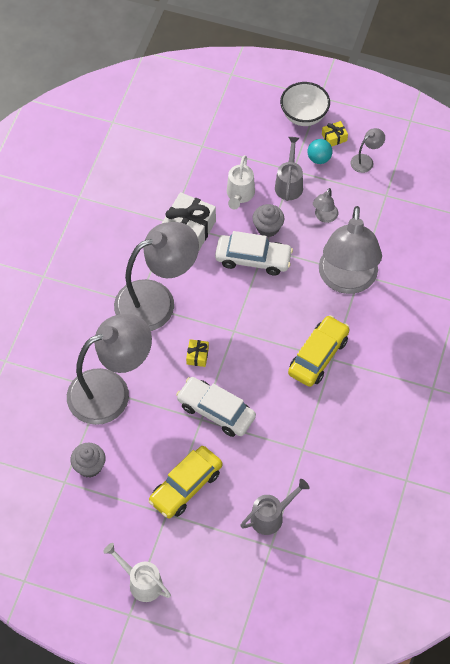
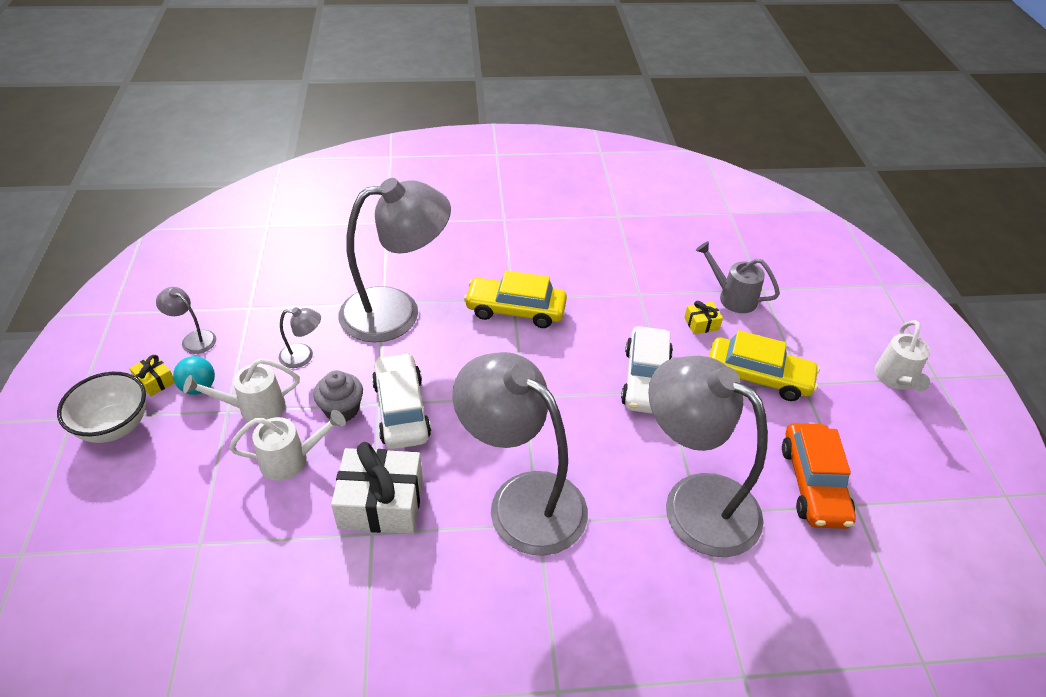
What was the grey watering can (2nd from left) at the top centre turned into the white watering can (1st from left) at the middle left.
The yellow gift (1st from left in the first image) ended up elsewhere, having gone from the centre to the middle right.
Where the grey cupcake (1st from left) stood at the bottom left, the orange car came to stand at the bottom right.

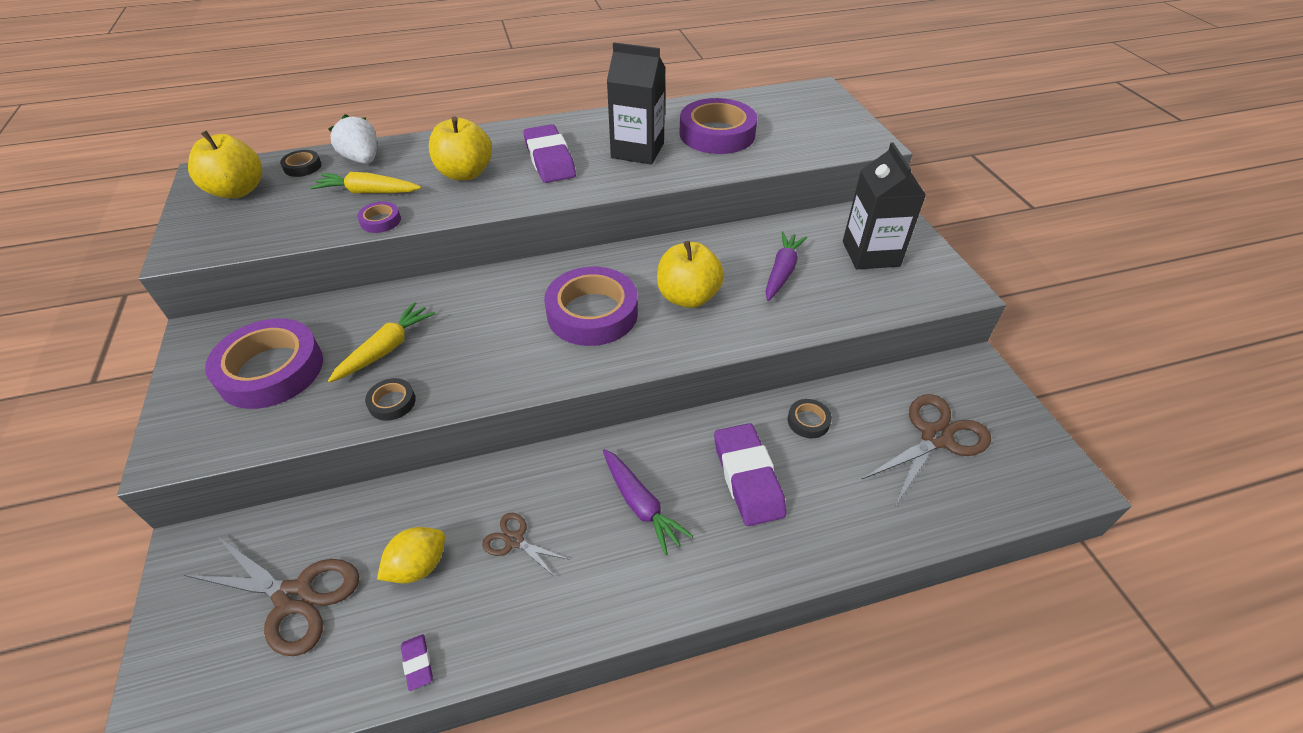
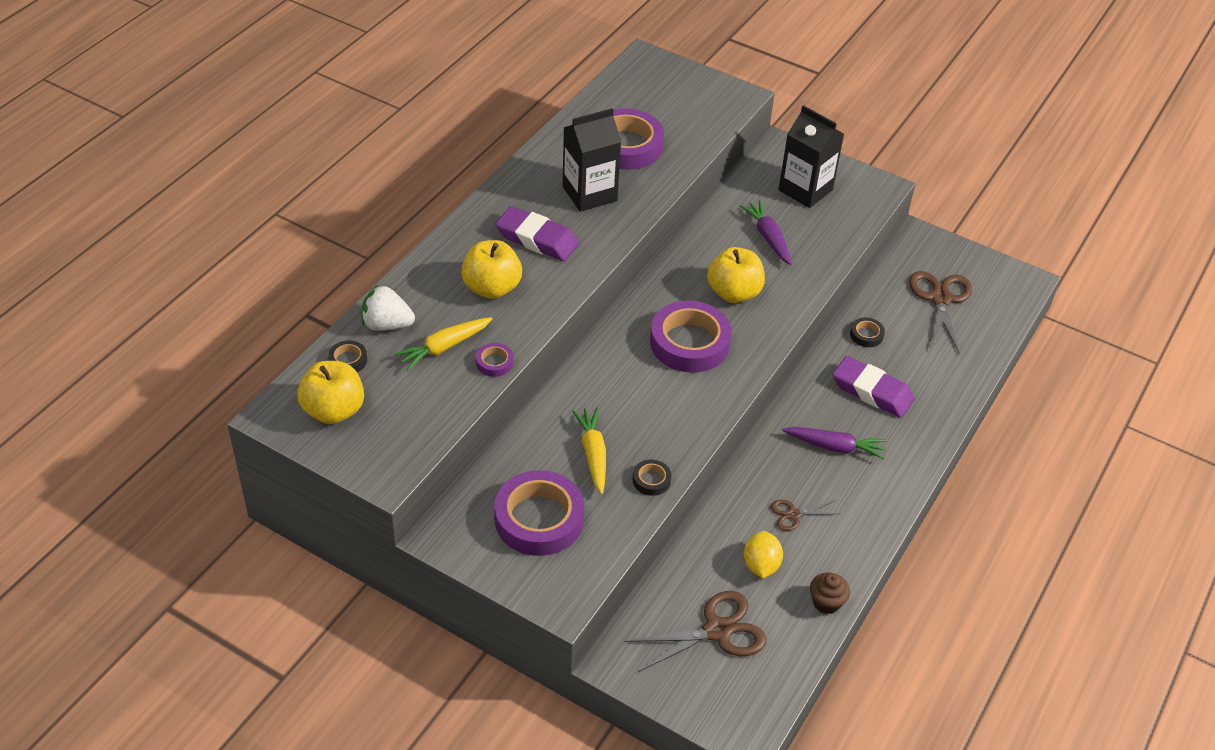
Where the purple eraser (1st from left) stood at the bottom left, the brown cupcake came to stand at the bottom right.

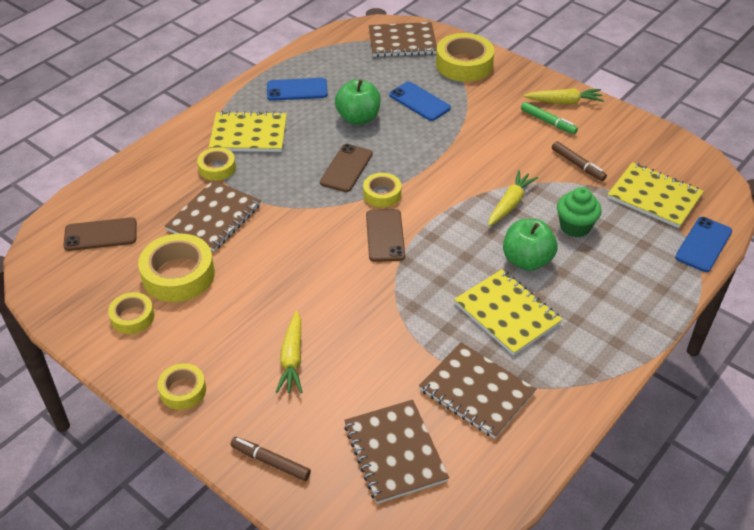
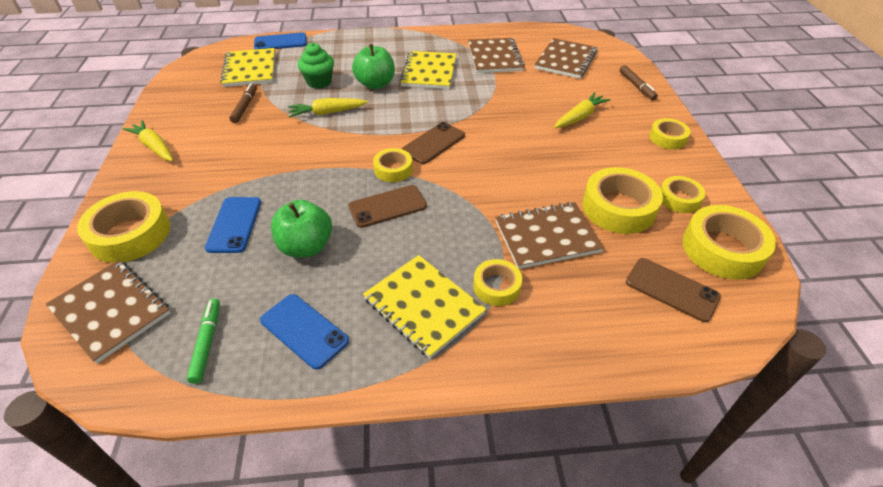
The green marker ended up elsewhere, having gone from the top right to the bottom left.
The second view gained the yellow tape (7th from left) at the middle right.

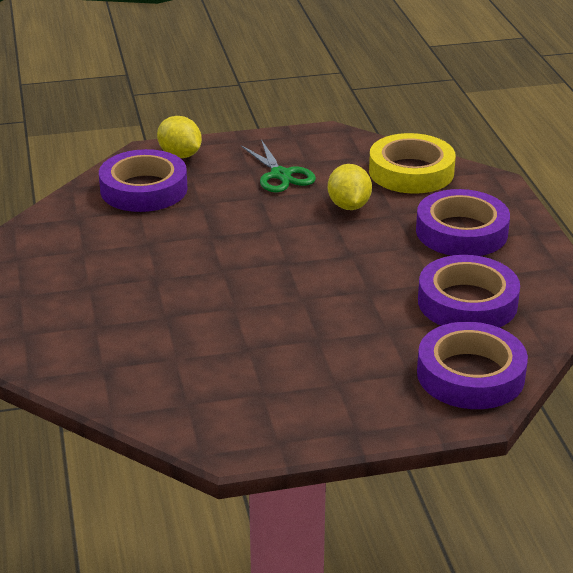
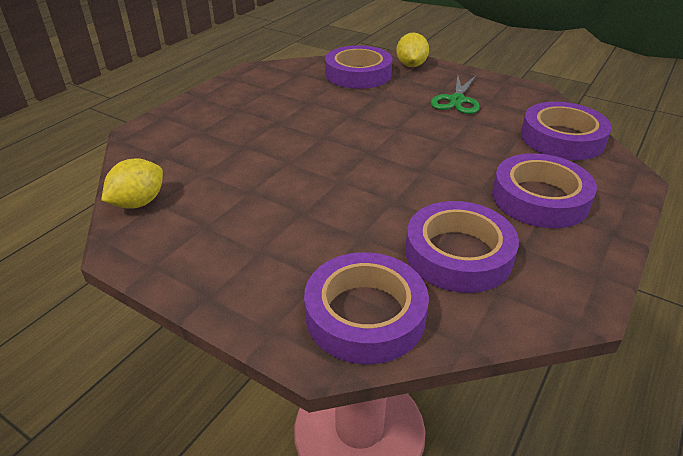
What was the yellow tape at the top right turned into the purple tape (5th from left) at the top right.
The yellow lemon (2nd from left in the first image) ended up elsewhere, having gone from the top centre to the middle left.

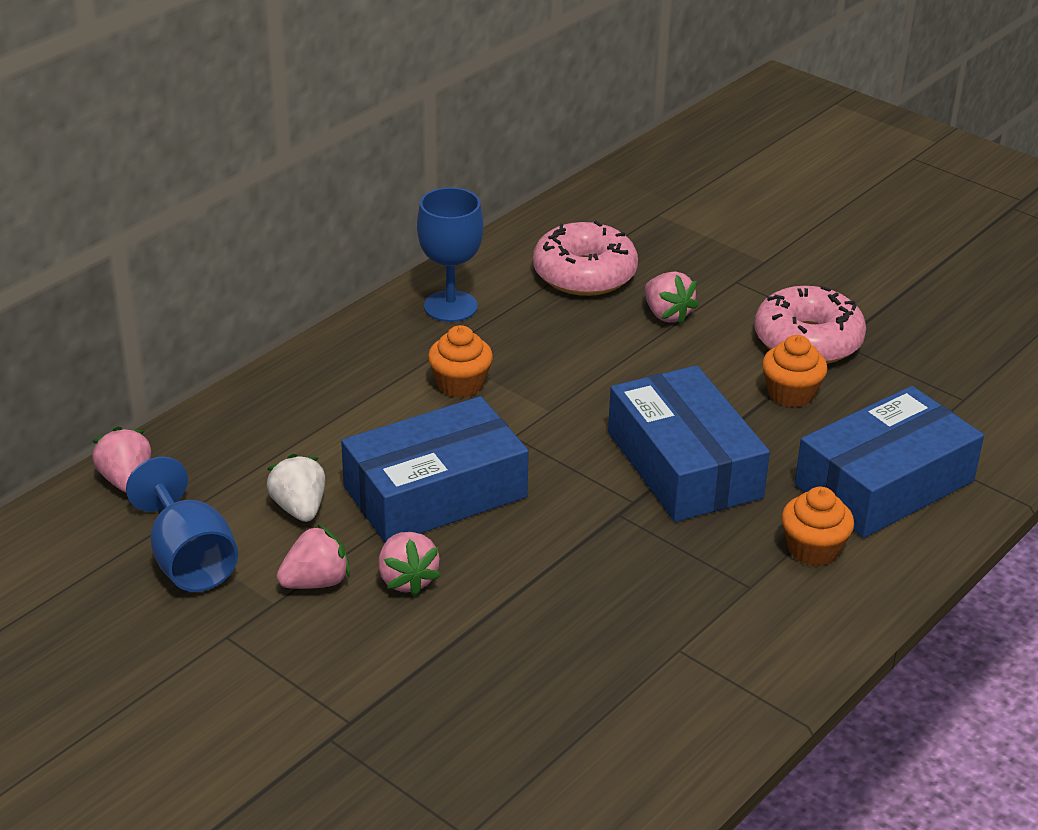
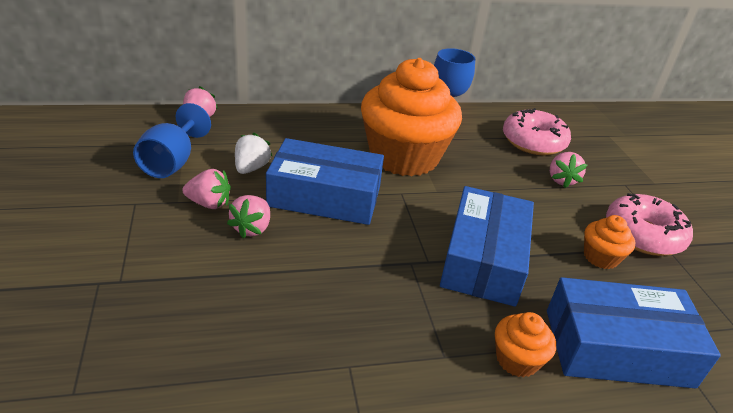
The size of the orange cupcake (1st from left) at the centre changed by a factor of 2.40.

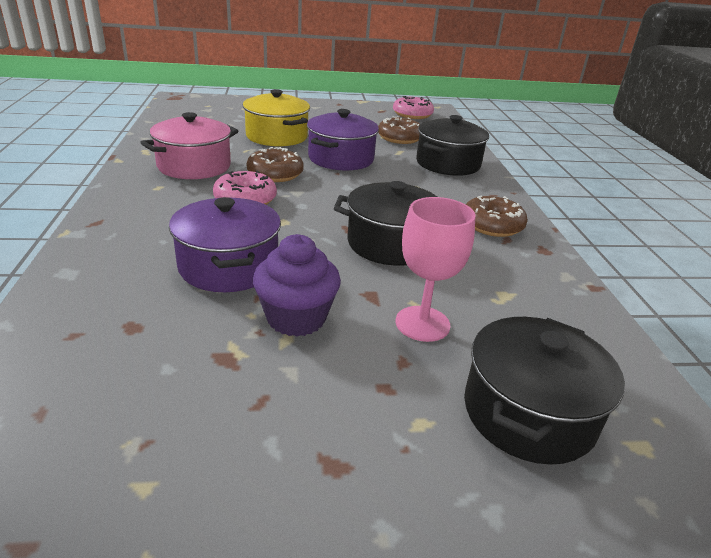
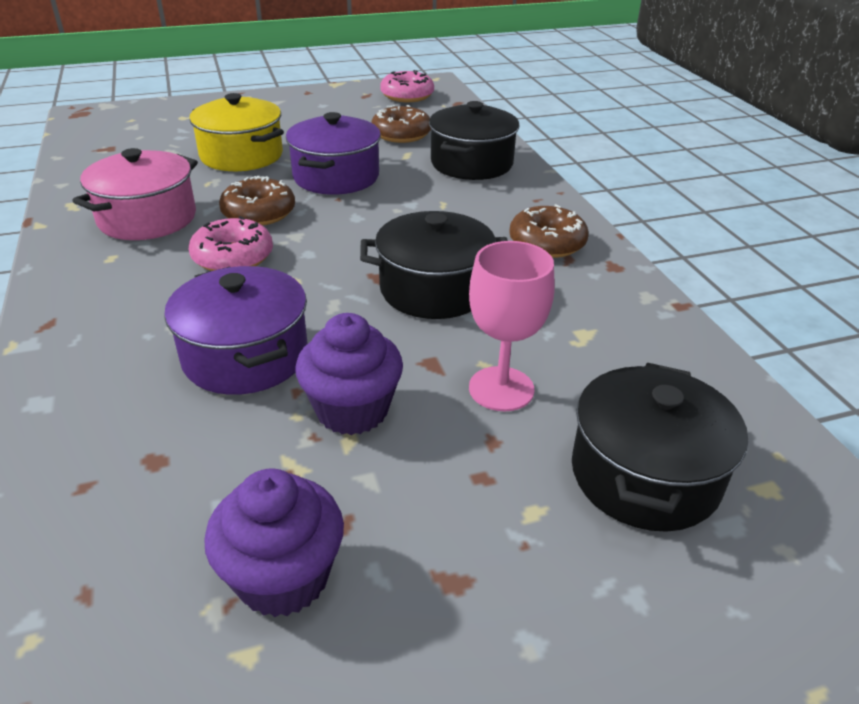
The second view gained the purple cupcake (1st from left) at the bottom left.

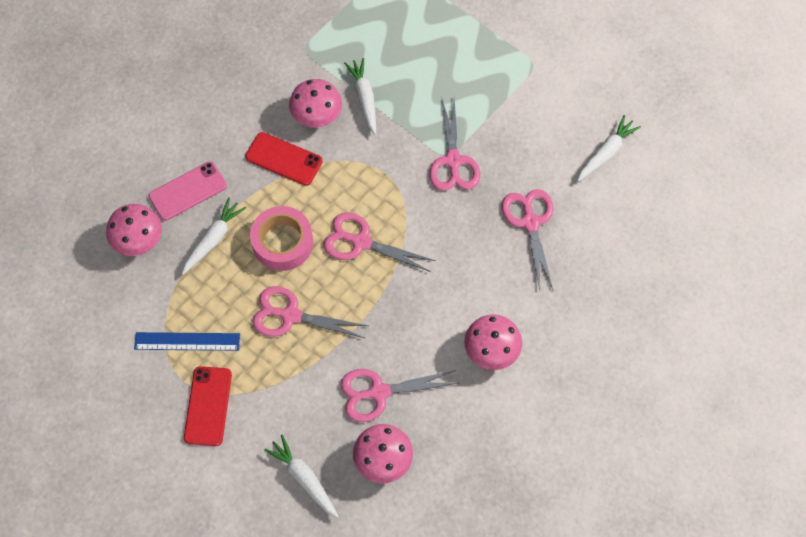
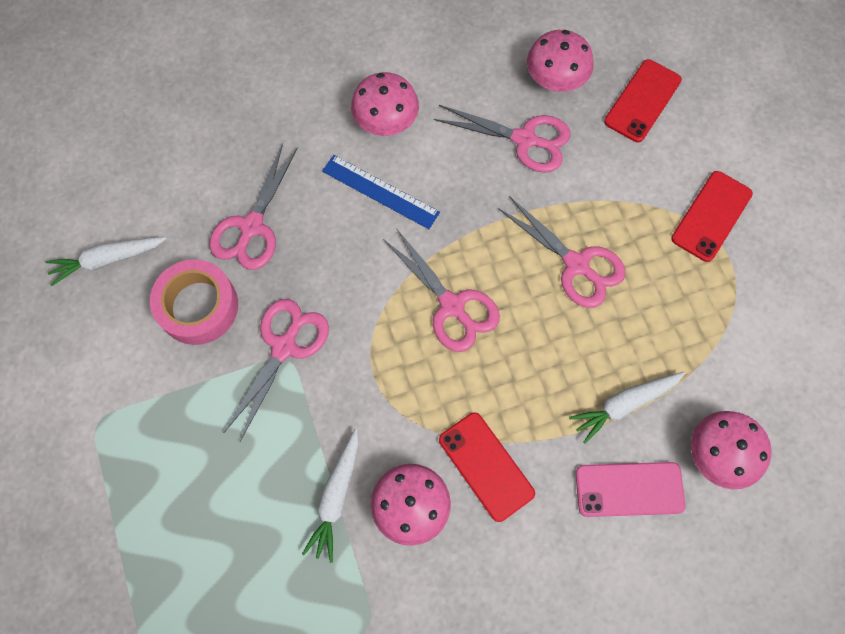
The pink tape ended up elsewhere, having gone from the centre to the middle left.
The blue ruler ended up elsewhere, having gone from the middle left to the top centre.
Where the white carrot (2nd from left) stood at the bottom centre, the red phone (2nd from left) came to stand at the top right.

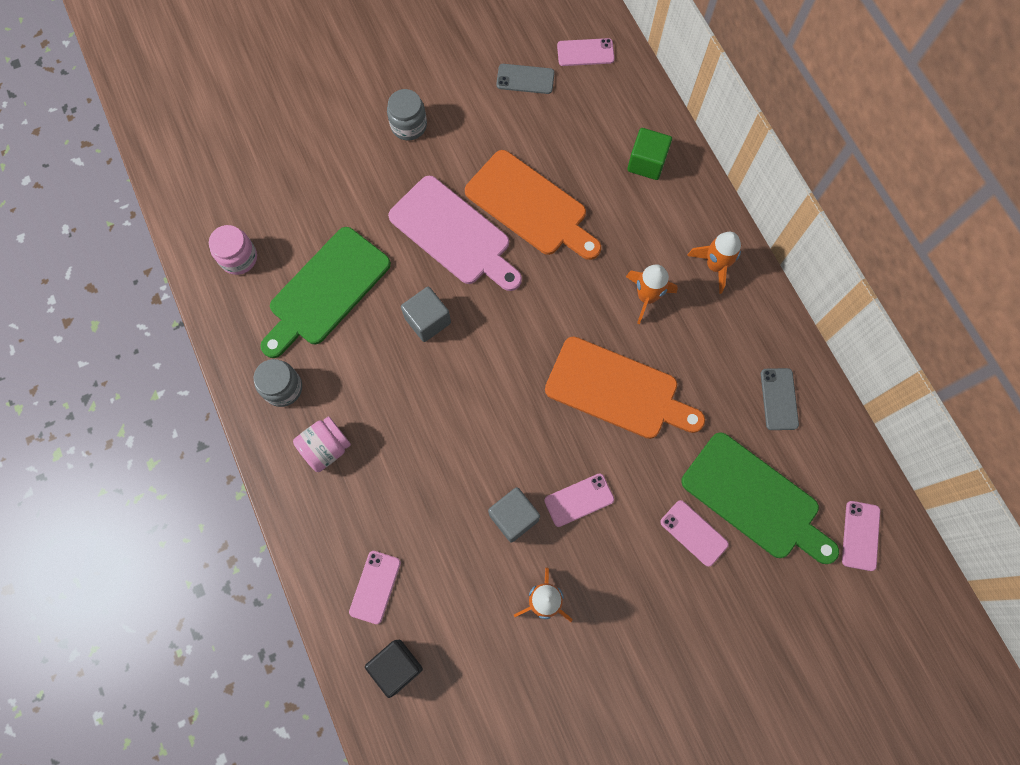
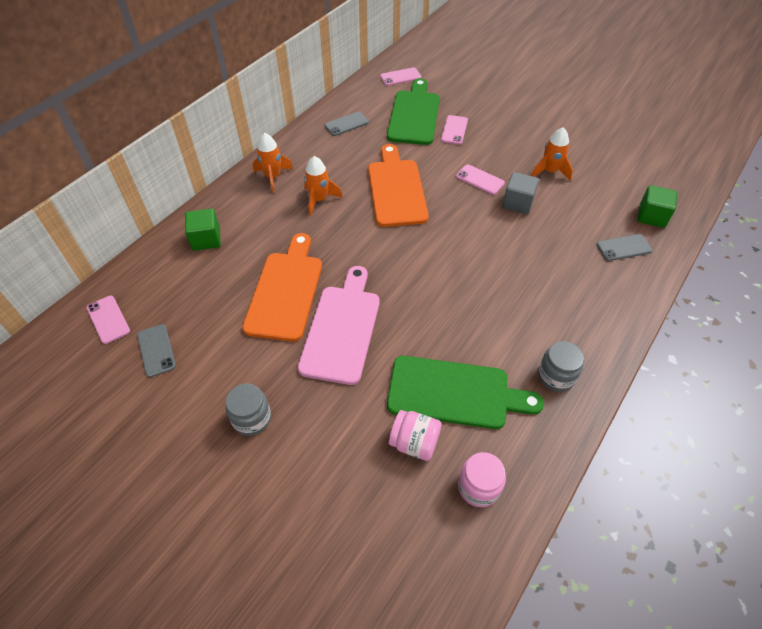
The second view lost the grey cube (1st from left) at the centre.
The pink jar (2nd from left in the first image) ended up elsewhere, having gone from the middle left to the bottom centre.
What was the pink phone (1st from left) at the bottom centre turned into the grey phone (3rd from left) at the middle right.
What was the black cube at the bottom centre turned into the green cube (2nd from left) at the top right.

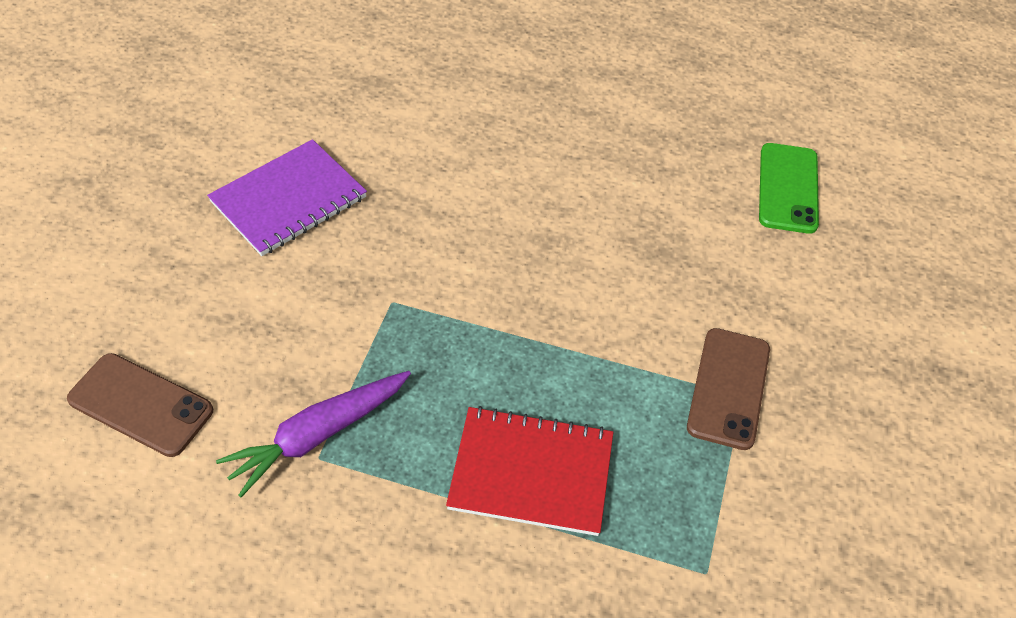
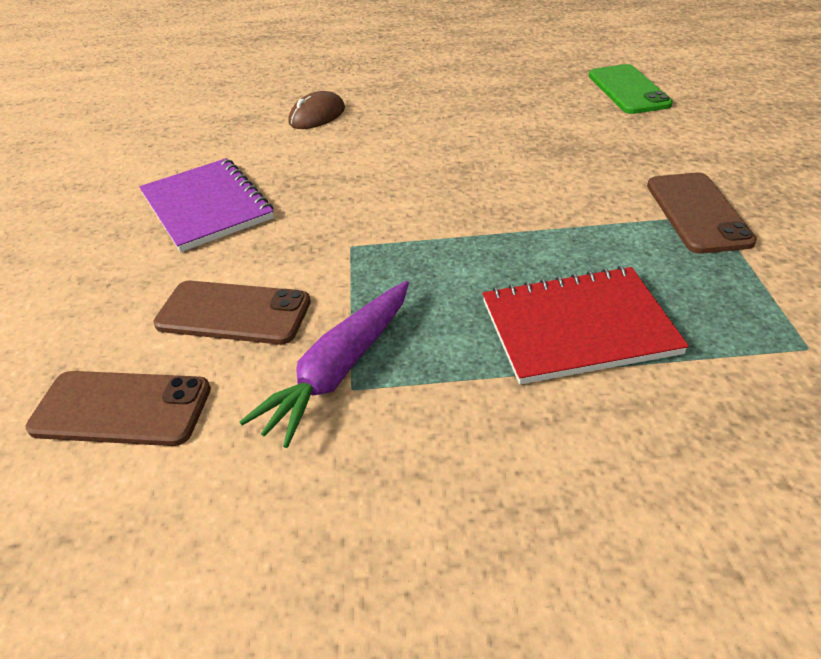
The purple notebook at the top left ended up facing another way, 60 degrees counterclockwise from before.
The second view gained the brown mouse at the top centre.
The second view gained the brown phone (2nd from left) at the middle left.

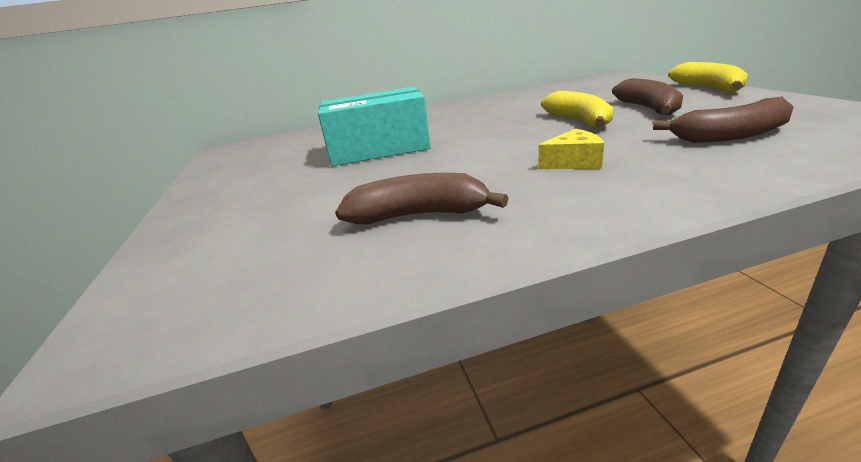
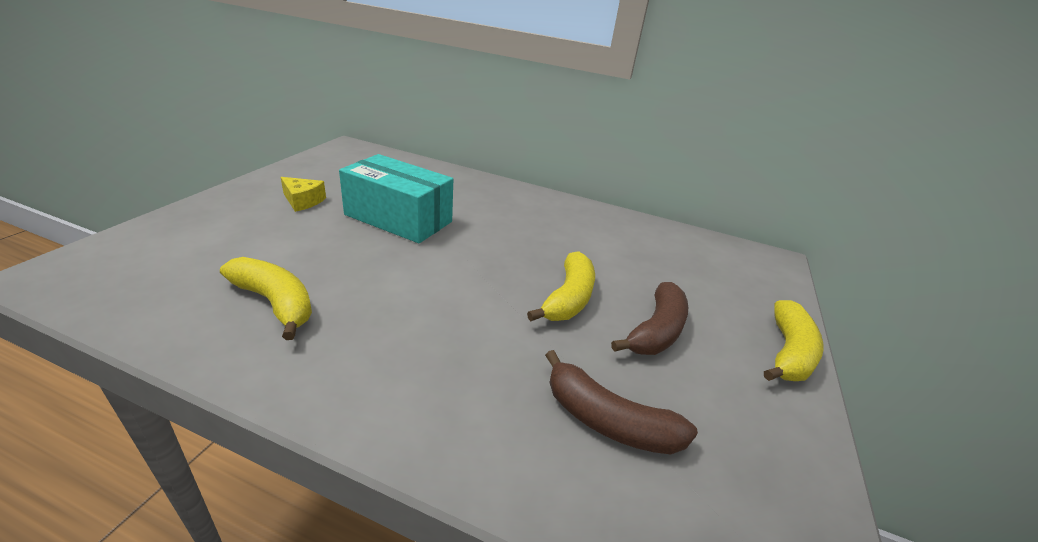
The yellow cheese ended up elsewhere, having gone from the top centre to the middle left.
What was the brown banana (1st from left) at the centre turned into the yellow banana (1st from left) at the middle left.

